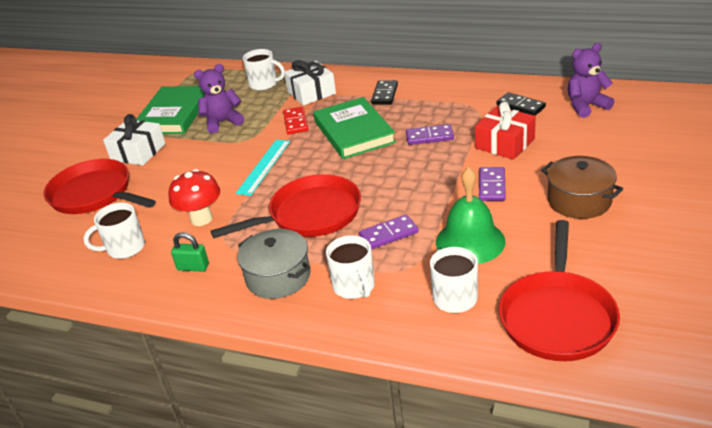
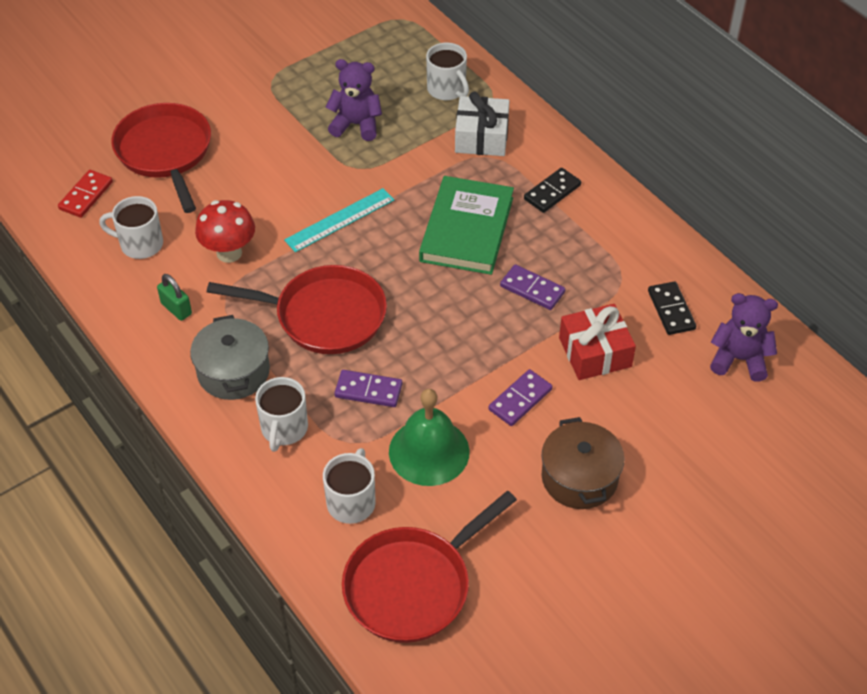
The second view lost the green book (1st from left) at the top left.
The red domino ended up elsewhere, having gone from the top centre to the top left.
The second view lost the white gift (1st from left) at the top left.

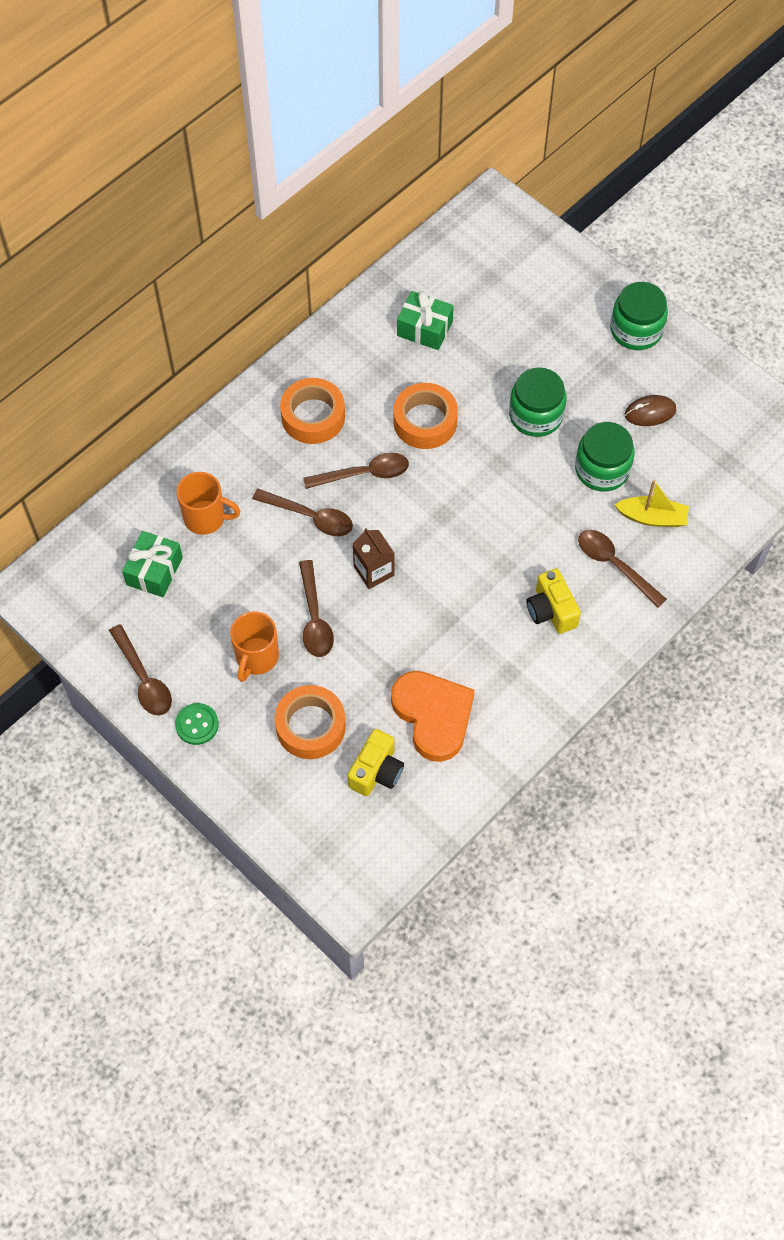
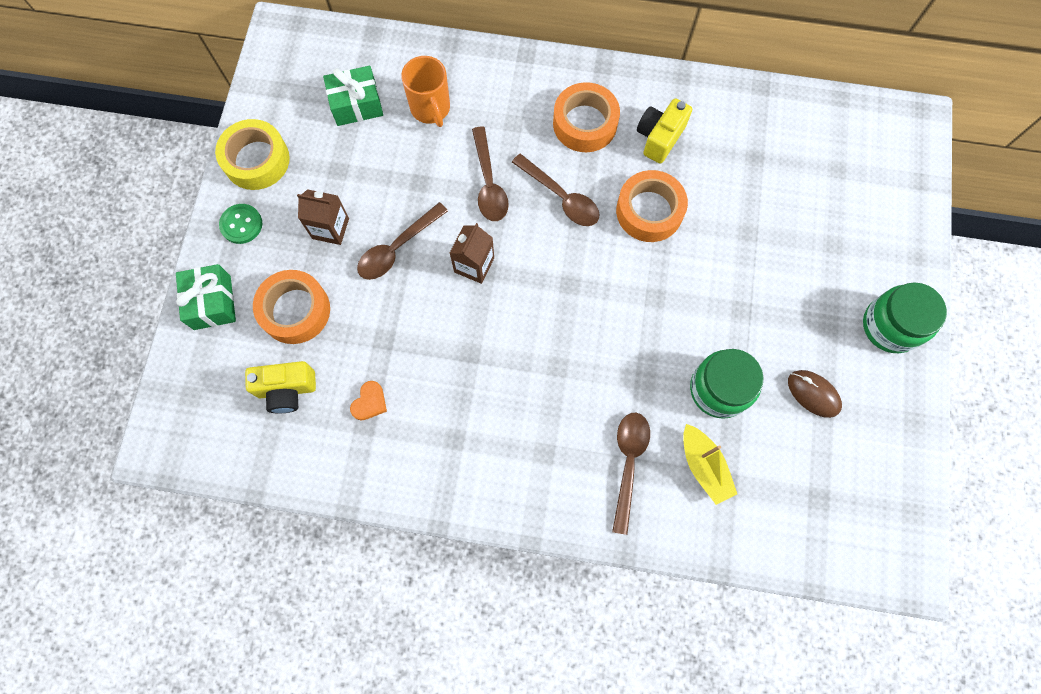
The green gift (2nd from left in the first image) ended up elsewhere, having gone from the top centre to the middle left.
The second view lost the green jar (1st from left) at the top right.
The yellow camera (2nd from left) ended up elsewhere, having gone from the middle right to the top centre.
Where the orange mug (2nd from left) stood at the middle left, the brown carton (1st from left) came to stand at the top left.
Where the brown spoon (1st from left) stood at the middle left, the yellow tape came to stand at the top left.
The size of the orange heart at the centre changed by a factor of 0.41.

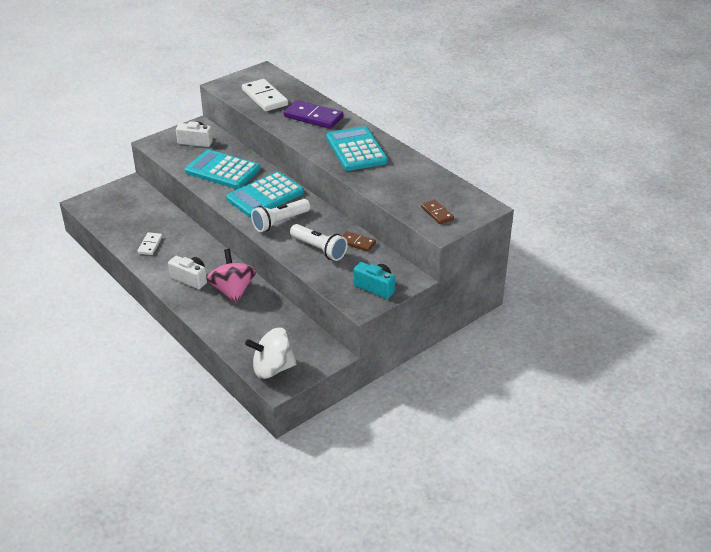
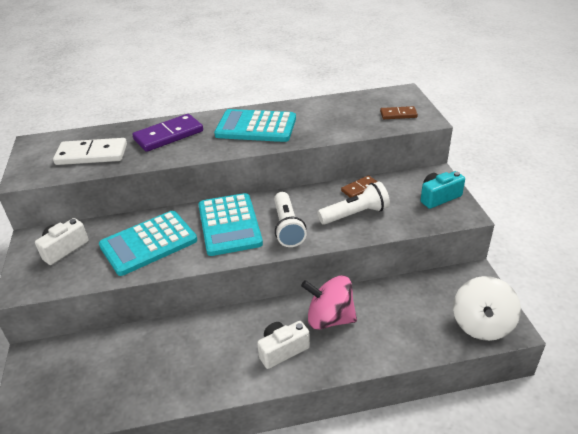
The second view lost the white domino (1st from left) at the middle left.

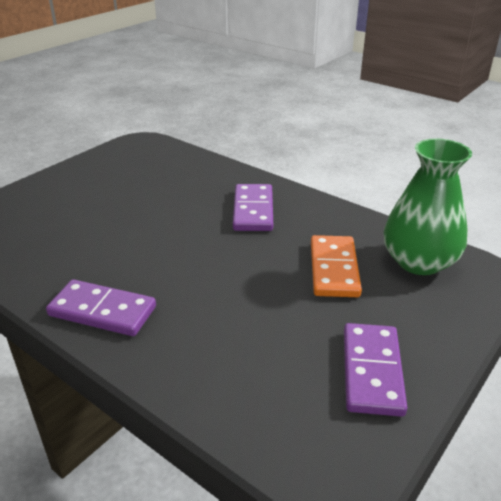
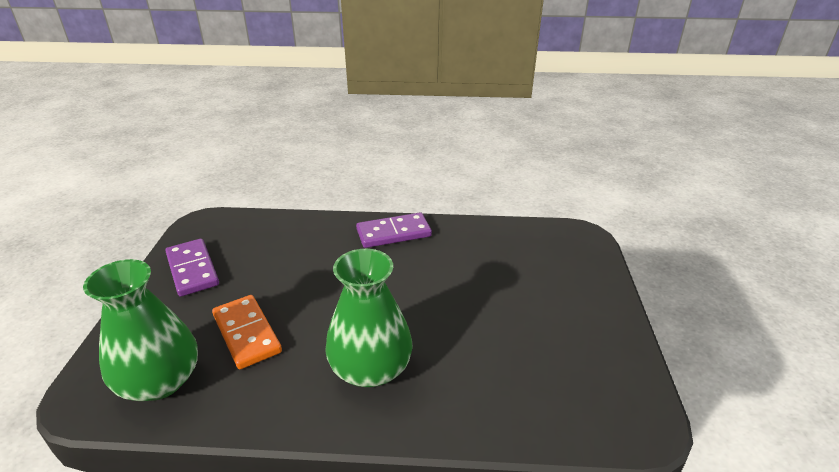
Where the purple domino (2nd from left) stood at the centre, the green vase (2nd from left) came to stand at the bottom centre.

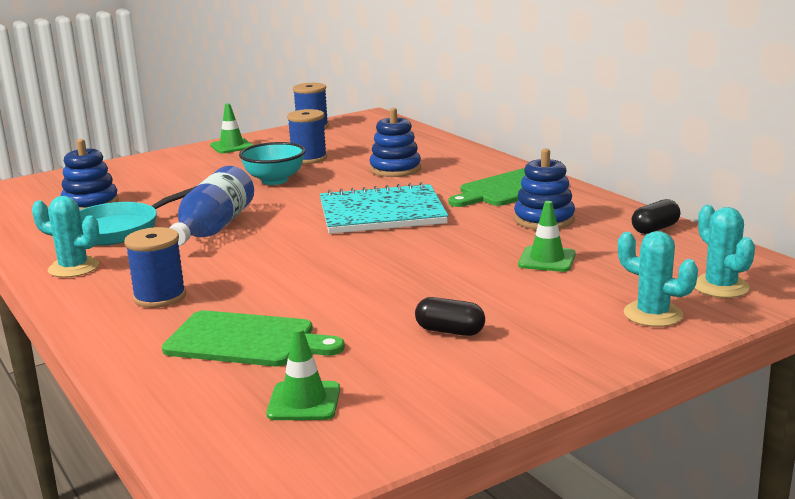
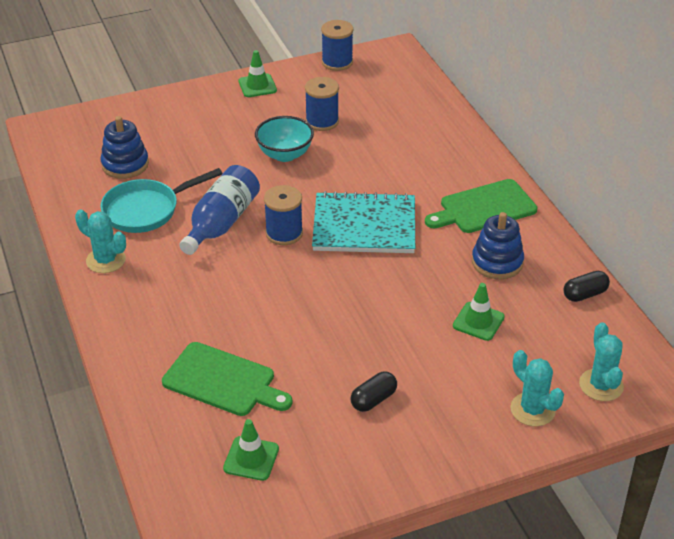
The second view lost the blue stacking toy (2nd from left) at the top centre.
The blue spool (1st from left) ended up elsewhere, having gone from the middle left to the centre.
The black capsule (1st from left) at the centre ended up facing another way, 75 degrees counterclockwise from before.

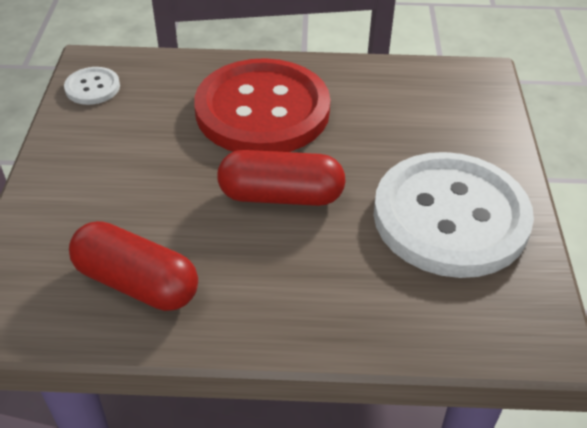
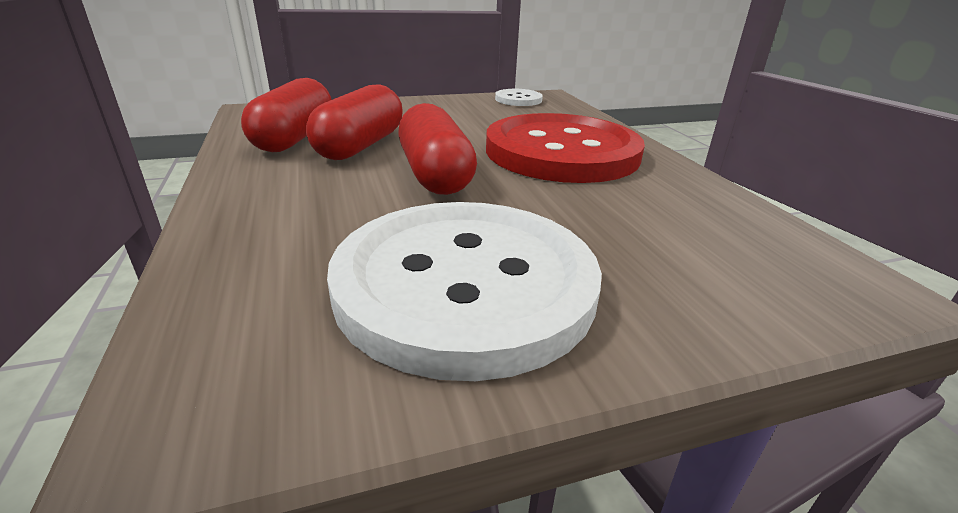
The second view gained the red capsule (2nd from left) at the top centre.

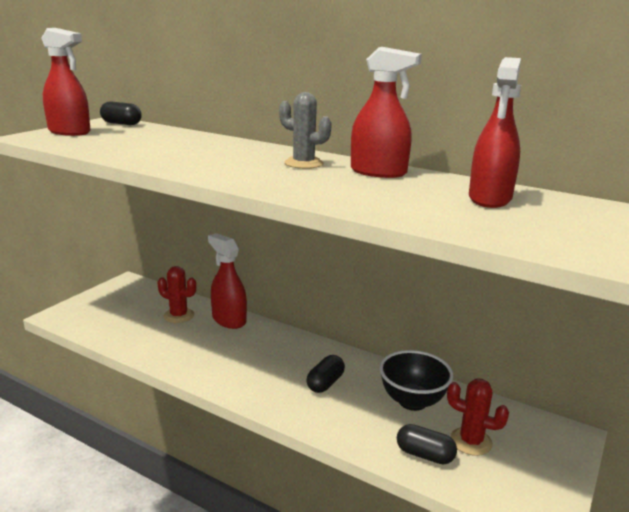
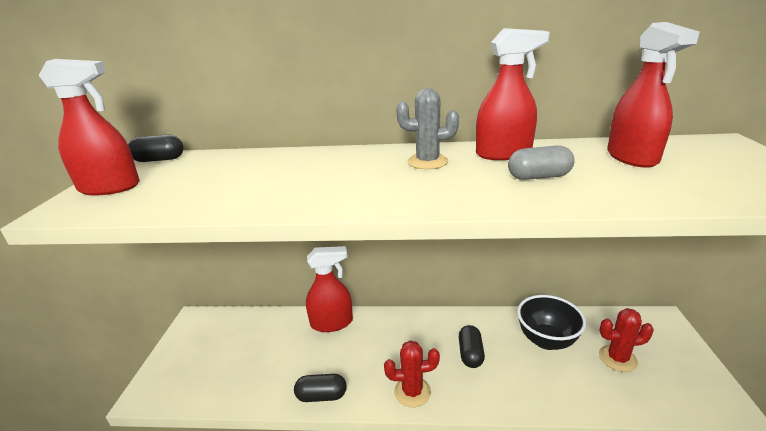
The red spray bottle (2nd from left) at the centre ended up facing another way, 150 degrees clockwise from before.
The red cactus (1st from left) ended up elsewhere, having gone from the middle left to the bottom centre.
The black capsule (3rd from left in the first image) ended up elsewhere, having gone from the bottom right to the bottom centre.
The second view gained the grey capsule at the middle right.

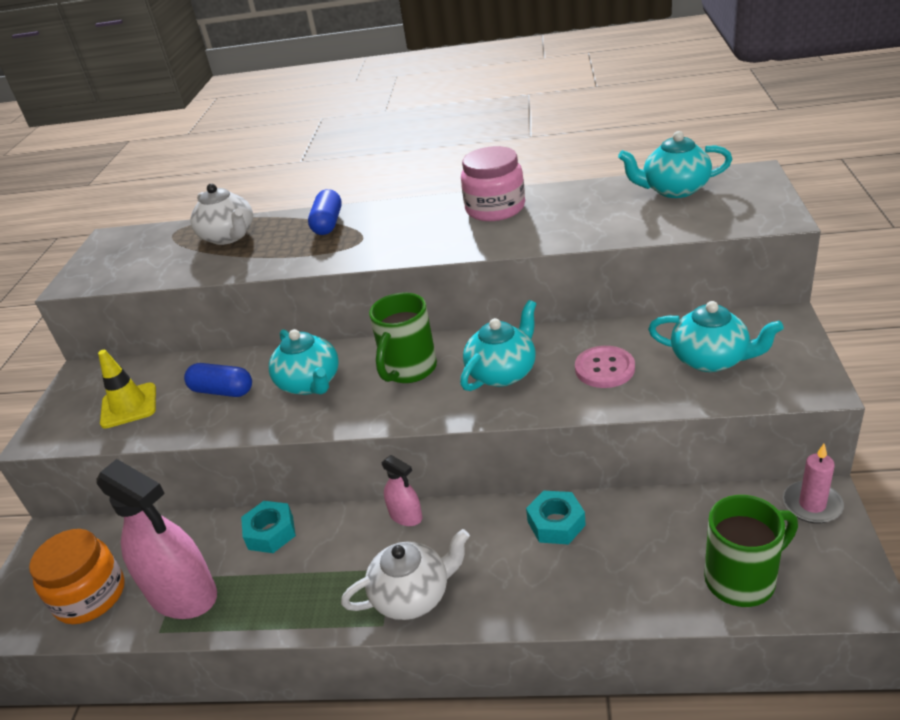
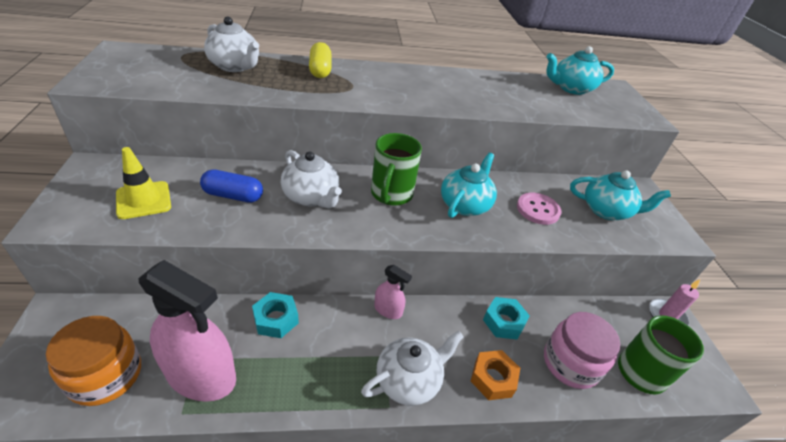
The pink jar ended up elsewhere, having gone from the top centre to the bottom right.
What was the blue capsule (2nd from left) at the top centre turned into the yellow capsule at the top centre.
What was the turquoise teapot (1st from left) at the centre turned into the white teapot (2nd from left) at the centre.
The second view gained the orange nut at the bottom centre.

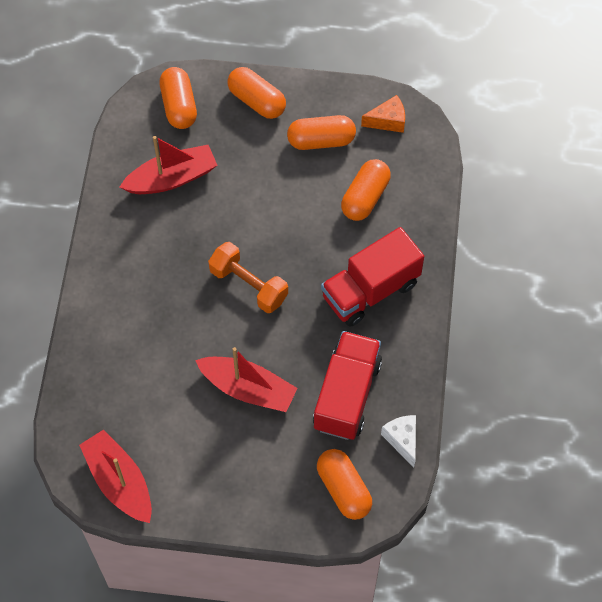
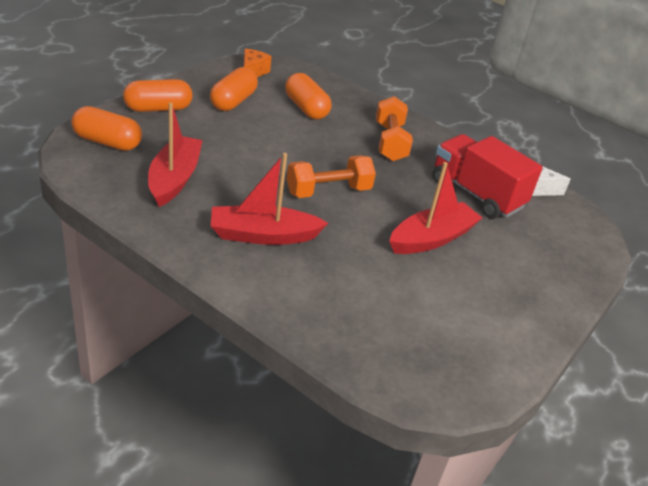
Where the red truck (2nd from left) stood at the centre, the orange dumbbell (2nd from left) came to stand at the top centre.
The red boat (1st from left in the first image) ended up elsewhere, having gone from the bottom left to the centre.
The second view lost the orange capsule (4th from left) at the bottom centre.

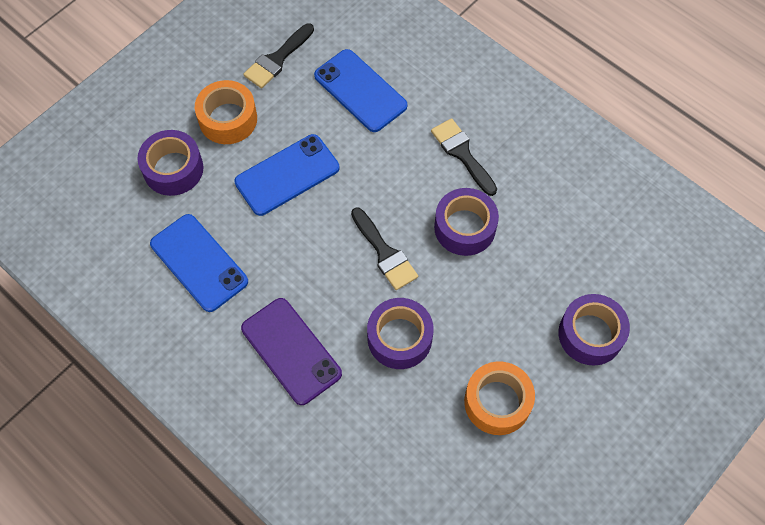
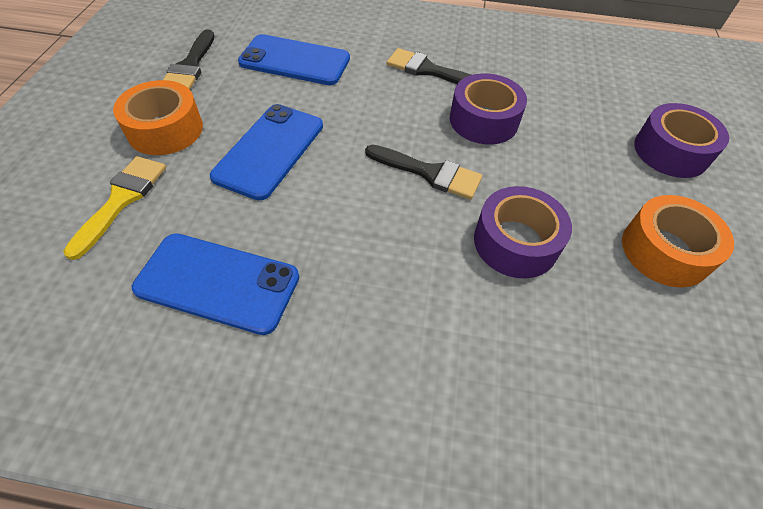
Where the purple tape (1st from left) stood at the top left, the yellow brush came to stand at the middle left.
The second view lost the purple phone at the bottom centre.

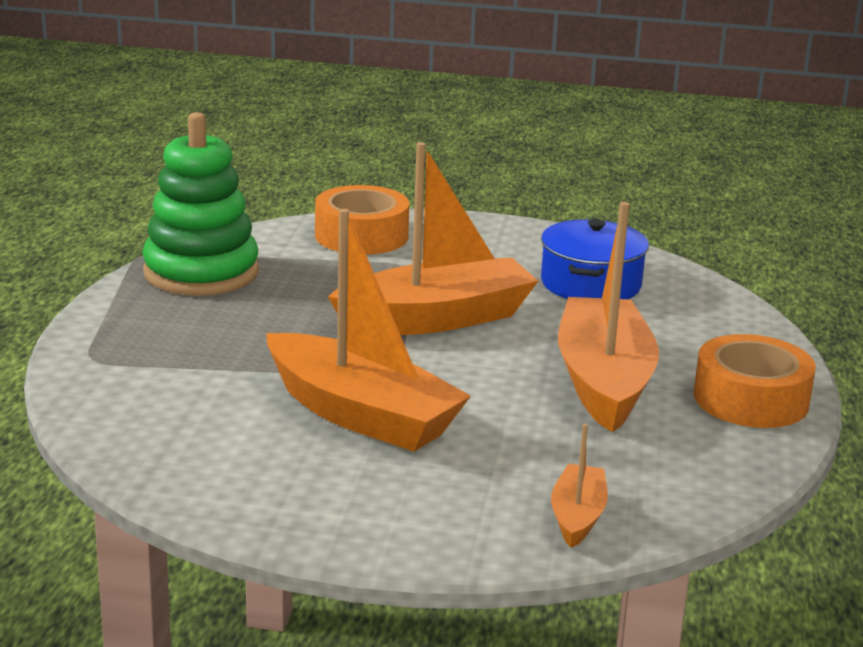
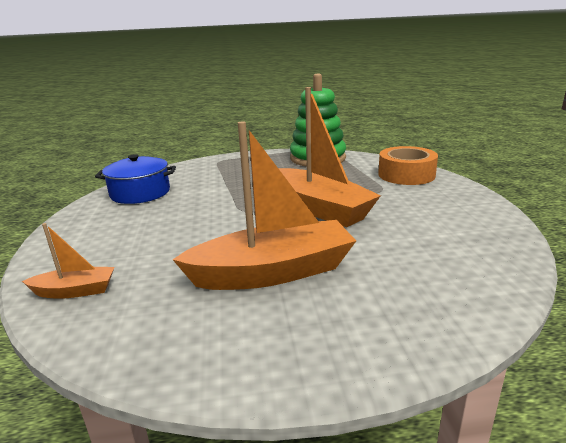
The second view lost the orange boat (1st from left) at the centre.
The blue pot ended up elsewhere, having gone from the middle right to the middle left.
The second view lost the orange tape (2nd from left) at the middle right.

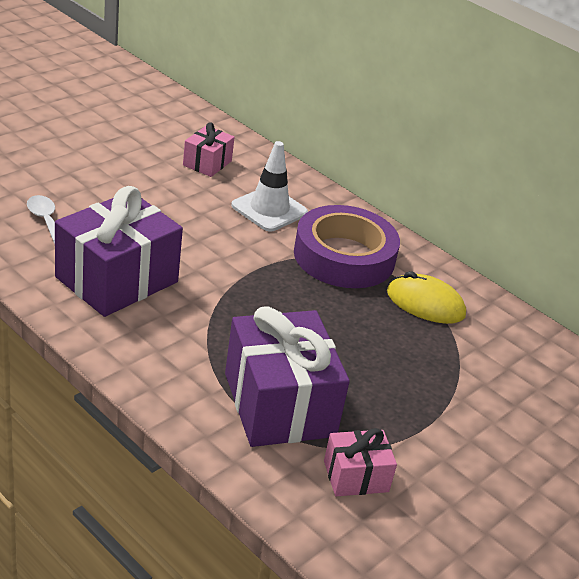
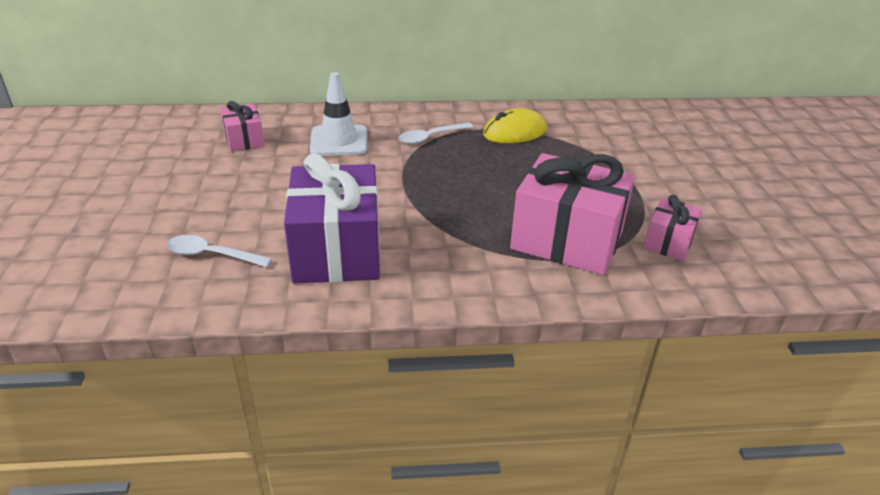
Where the purple tape stood at the centre, the white spoon (2nd from left) came to stand at the top centre.
What was the purple gift (2nd from left) at the centre turned into the pink gift (2nd from left) at the centre.

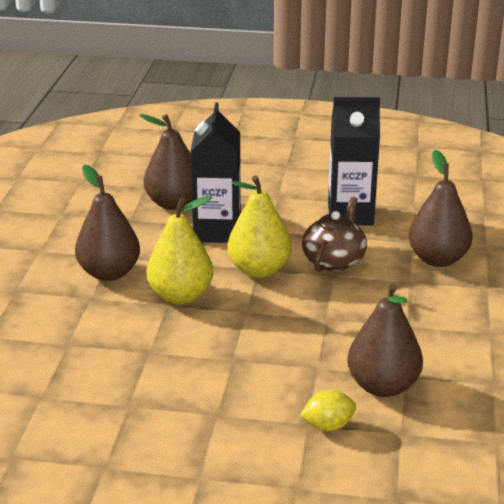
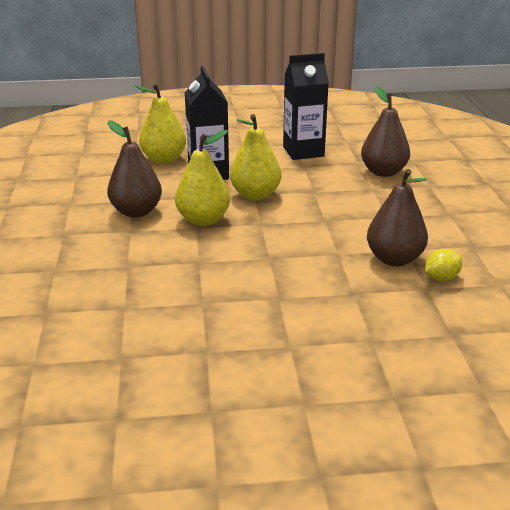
What was the brown pear (2nd from left) at the top left turned into the yellow pear (1st from left) at the top left.
The second view lost the brown teapot at the centre.
The yellow lemon ended up elsewhere, having gone from the bottom centre to the middle right.

